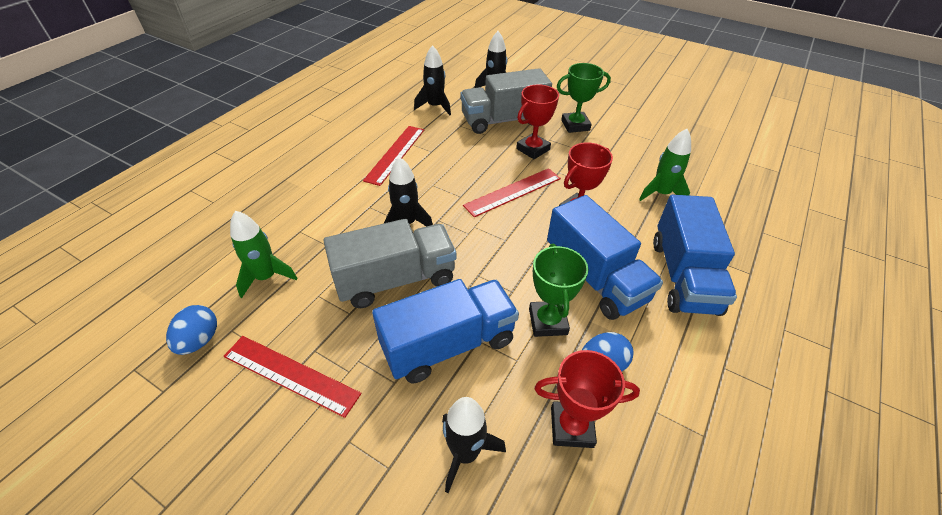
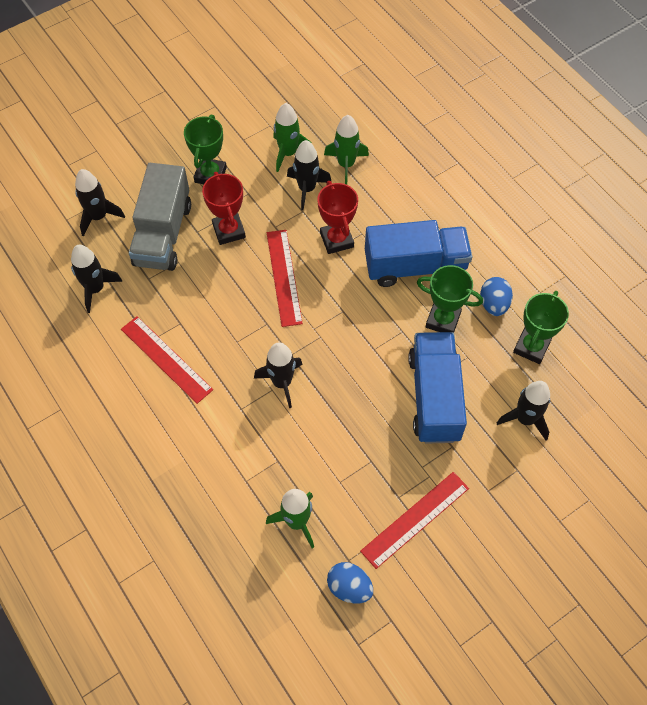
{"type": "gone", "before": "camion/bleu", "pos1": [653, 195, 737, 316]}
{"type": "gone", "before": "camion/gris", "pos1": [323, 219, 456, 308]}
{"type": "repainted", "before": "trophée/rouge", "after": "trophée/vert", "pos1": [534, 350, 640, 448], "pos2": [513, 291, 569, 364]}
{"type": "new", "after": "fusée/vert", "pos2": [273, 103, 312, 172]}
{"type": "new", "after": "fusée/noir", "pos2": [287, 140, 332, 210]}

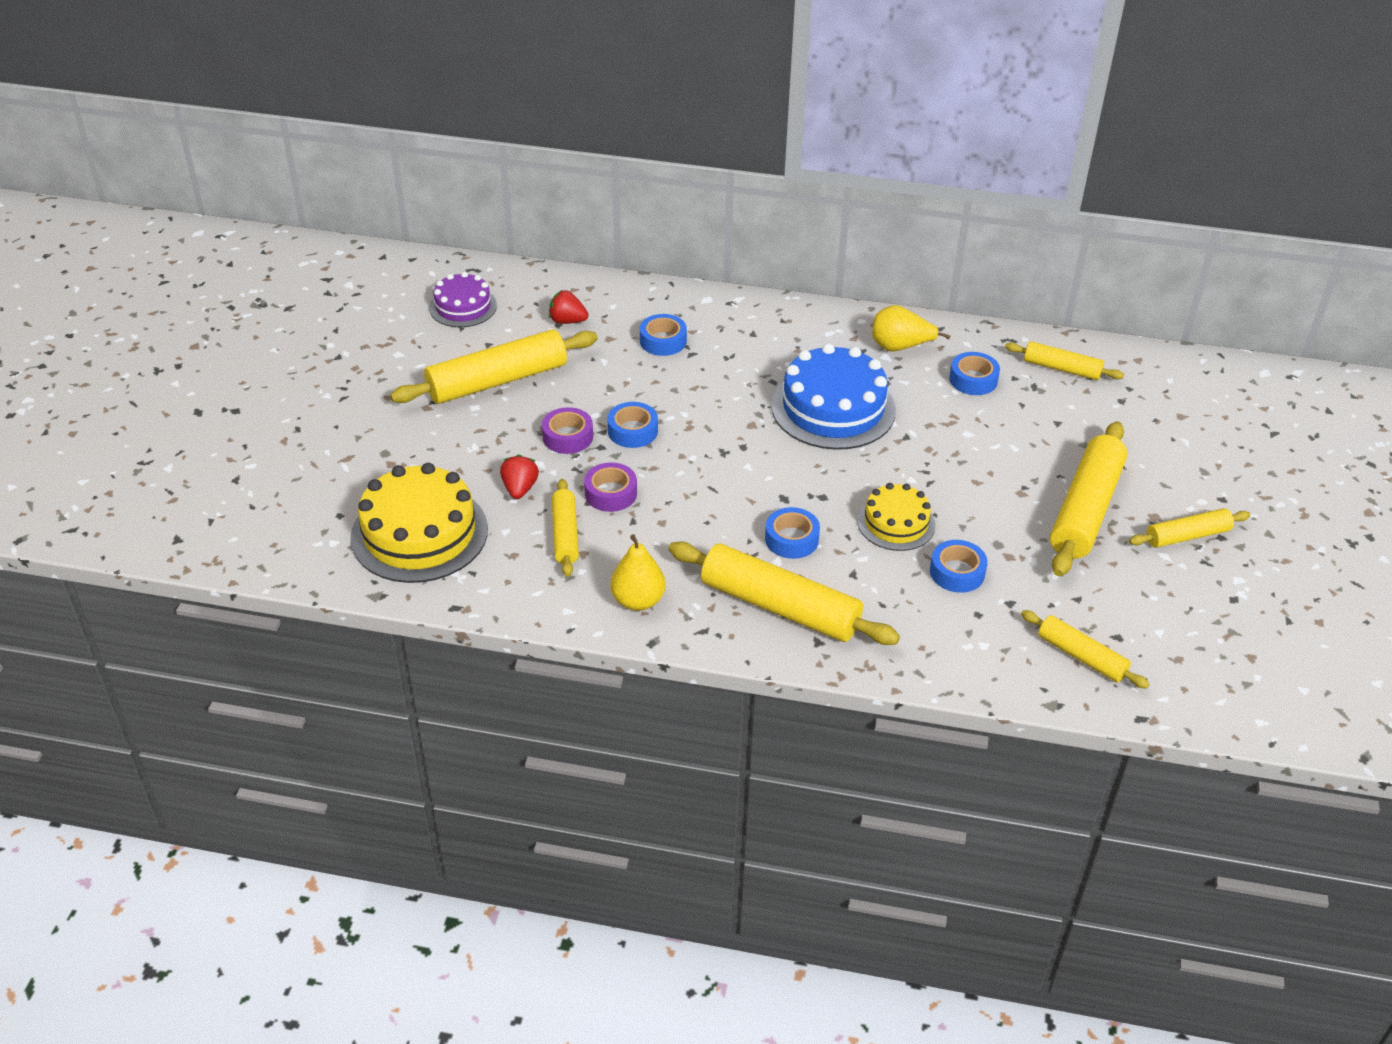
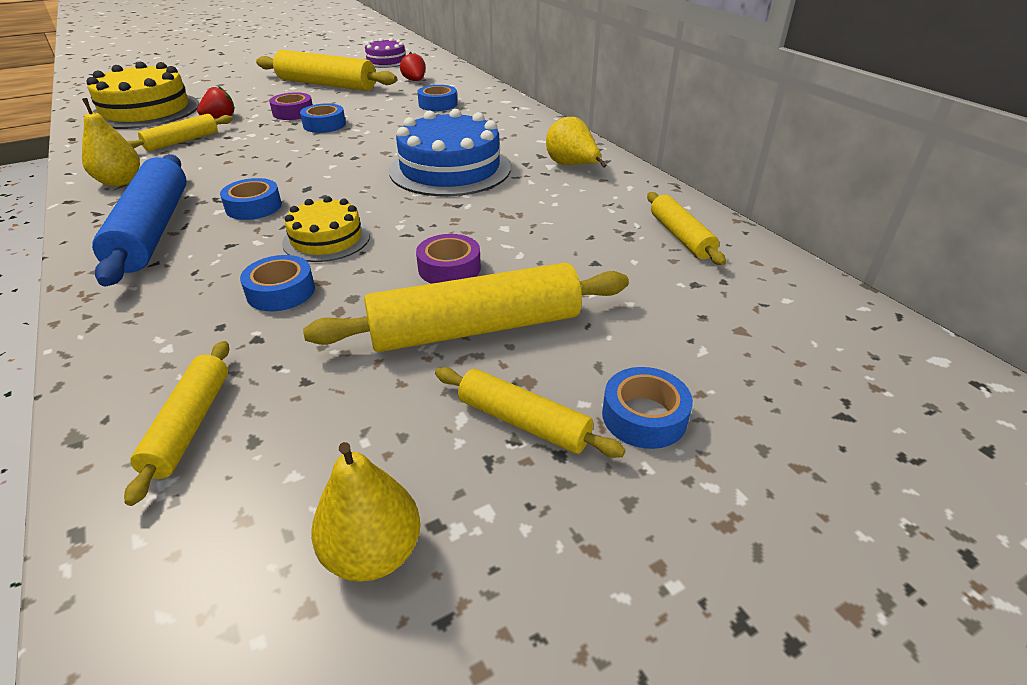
{"type": "shifted", "before": "ruban adhésif/bleu", "pos1": [949, 352, 1000, 395], "pos2": [602, 367, 693, 449]}
{"type": "shifted", "before": "ruban adhésif/violet", "pos1": [584, 463, 637, 512], "pos2": [416, 234, 481, 284]}
{"type": "repainted", "before": "rouleau à pâtisserie/jaune", "after": "rouleau à pâtisserie/bleu", "pos1": [669, 542, 900, 645], "pos2": [92, 154, 187, 286]}
{"type": "new", "after": "poire/jaune", "pos2": [311, 442, 420, 582]}

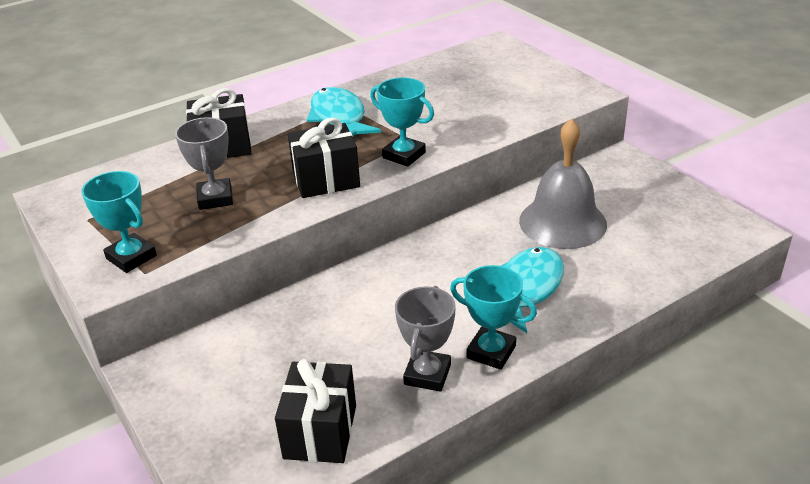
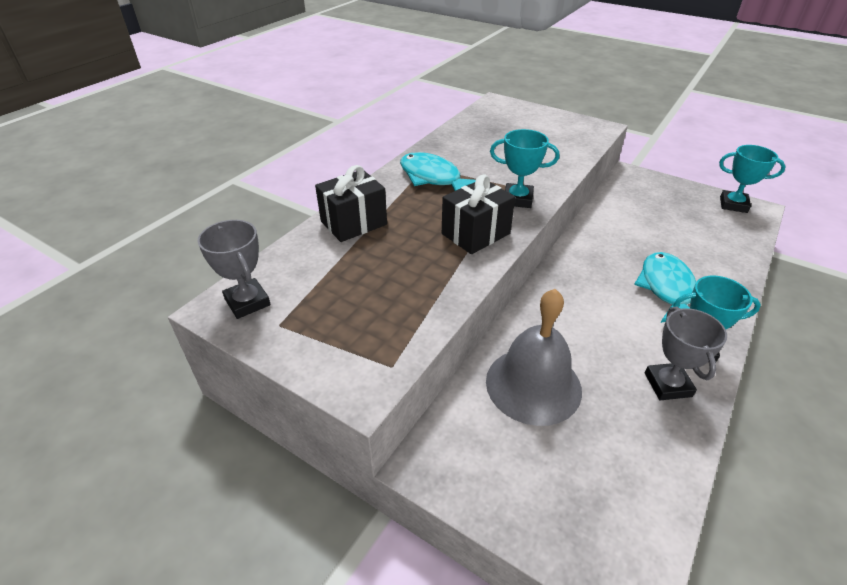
{"type": "shifted", "before": "trophée/gris", "pos1": [175, 117, 233, 210], "pos2": [198, 220, 271, 319]}
{"type": "shifted", "before": "cloche/gris", "pos1": [519, 118, 607, 249], "pos2": [486, 289, 582, 426]}
{"type": "shifted", "before": "trophée/turquoise", "pos1": [81, 171, 157, 273], "pos2": [719, 145, 786, 213]}
{"type": "gone", "before": "cadeau/noir", "pos1": [275, 359, 356, 463]}

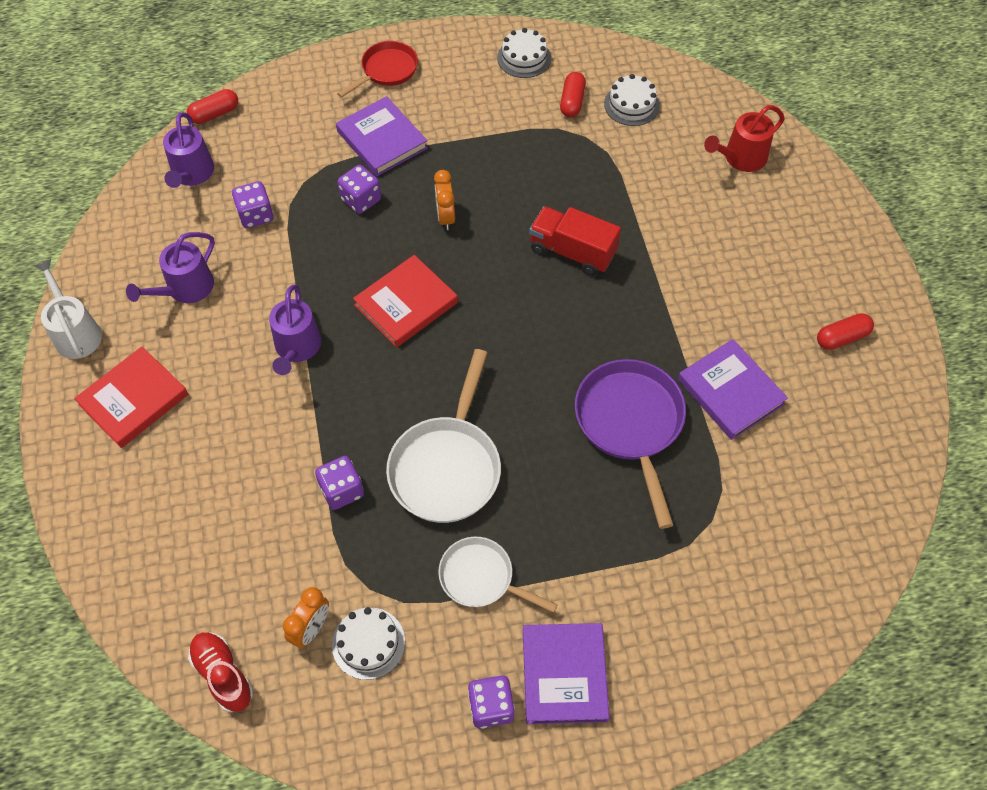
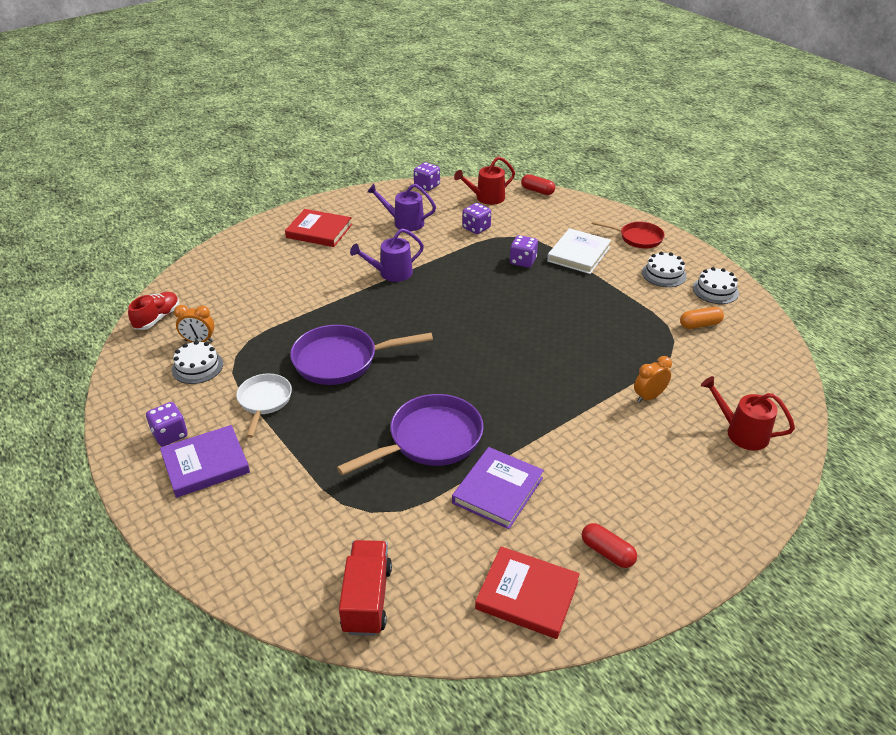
{"type": "repainted", "before": "gélule/rouge", "after": "gélule/orange", "pos1": [560, 72, 586, 117], "pos2": [680, 307, 724, 329]}
{"type": "shifted", "before": "gâteau/blanc", "pos1": [604, 74, 660, 126], "pos2": [642, 252, 687, 287]}
{"type": "repainted", "before": "livre/violet", "after": "livre/blanc", "pos1": [336, 96, 428, 176], "pos2": [547, 228, 611, 274]}
{"type": "repainted", "before": "arrosoir/violet", "after": "arrosoir/rouge", "pos1": [163, 112, 214, 188], "pos2": [454, 156, 515, 205]}
{"type": "shifted", "before": "réveil/orange", "pos1": [434, 170, 455, 230], "pos2": [634, 356, 672, 403]}
{"type": "shifted", "before": "camion/rouge", "pos1": [529, 206, 621, 276], "pos2": [339, 540, 392, 636]}
{"type": "shifted", "before": "livre/rouge", "pos1": [353, 255, 458, 348], "pos2": [475, 546, 580, 639]}
{"type": "gone", "before": "arrosoir/blanc", "pos1": [34, 259, 102, 359]}
{"type": "repainted", "before": "poêle/blanc", "after": "poêle/violet", "pos1": [386, 349, 501, 523], "pos2": [290, 325, 433, 385]}
{"type": "shifted", "before": "dé/violet", "pos1": [315, 456, 364, 510], "pos2": [414, 162, 440, 191]}

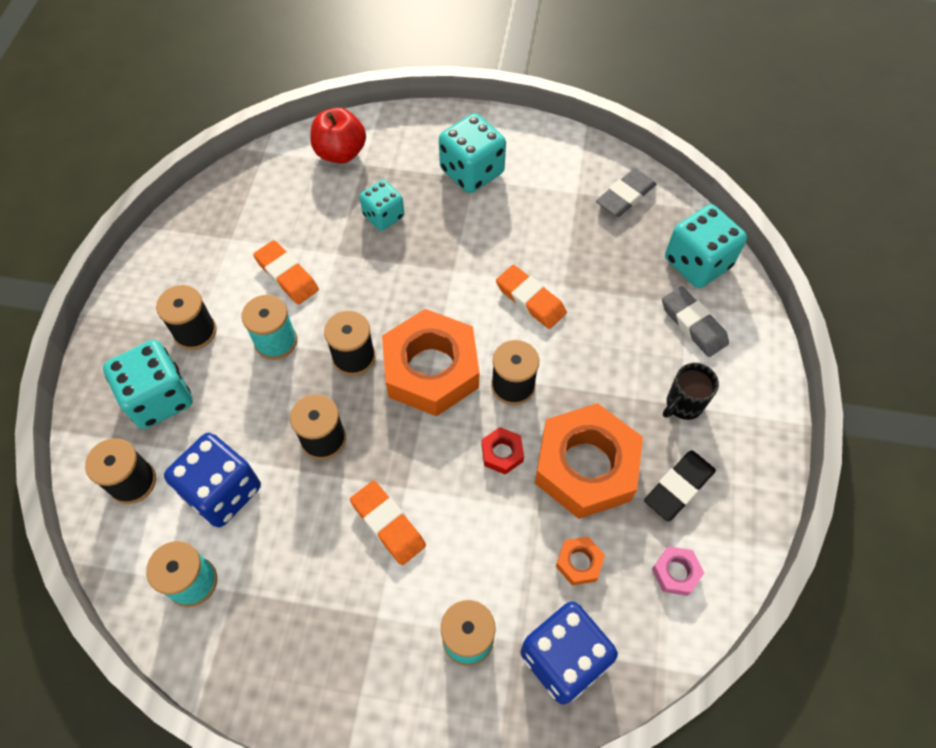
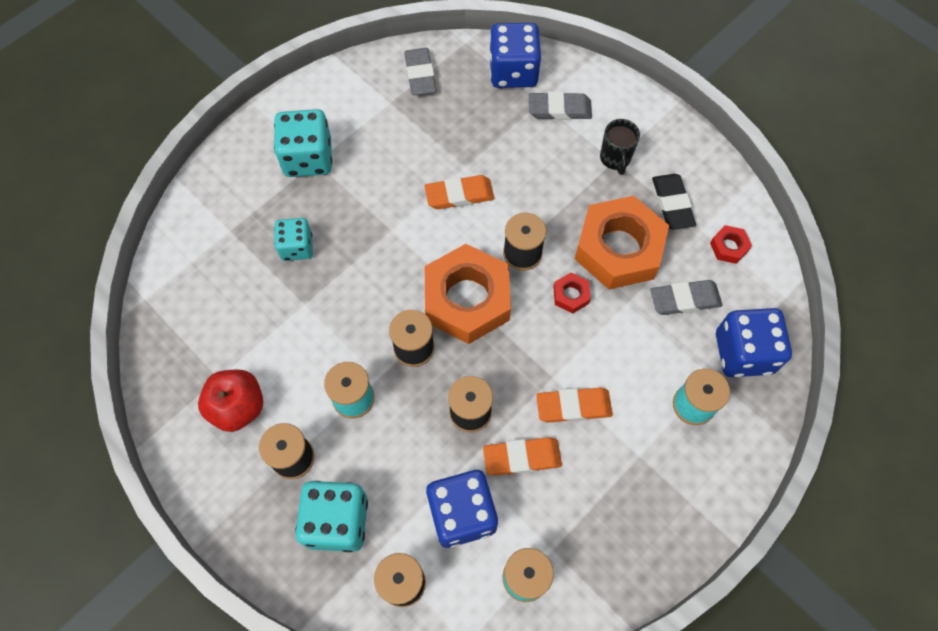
{"type": "shifted", "before": "pomme/rouge", "pos1": [310, 107, 366, 164], "pos2": [198, 370, 263, 432]}
{"type": "repainted", "before": "dé/turquoise", "after": "dé/bleu", "pos1": [665, 204, 747, 288], "pos2": [489, 23, 541, 88]}
{"type": "shifted", "before": "gomme/orange", "pos1": [253, 240, 319, 305], "pos2": [483, 437, 562, 476]}
{"type": "swapped", "before": "écrou/orange", "after": "gomme/gris", "pos1": [556, 537, 605, 586], "pos2": [650, 280, 722, 315]}
{"type": "repainted", "before": "écrou/rose", "after": "écrou/rouge", "pos1": [652, 546, 704, 596], "pos2": [710, 225, 752, 264]}

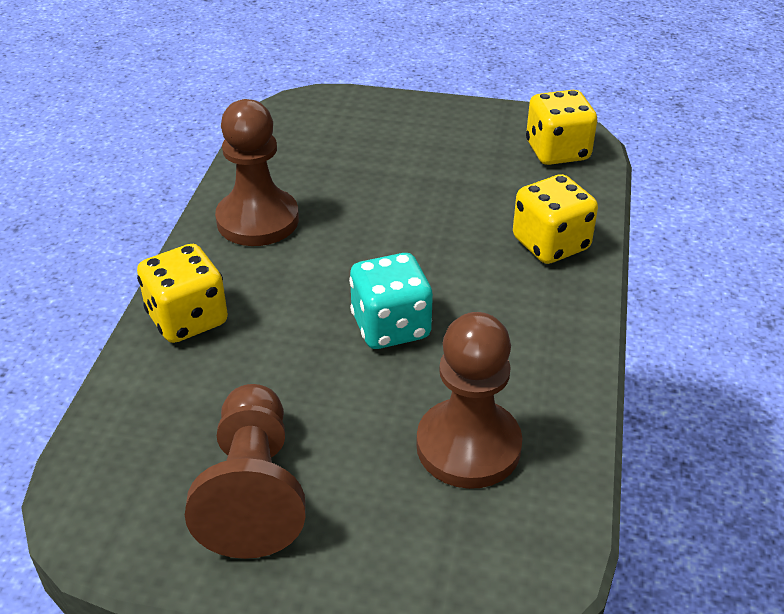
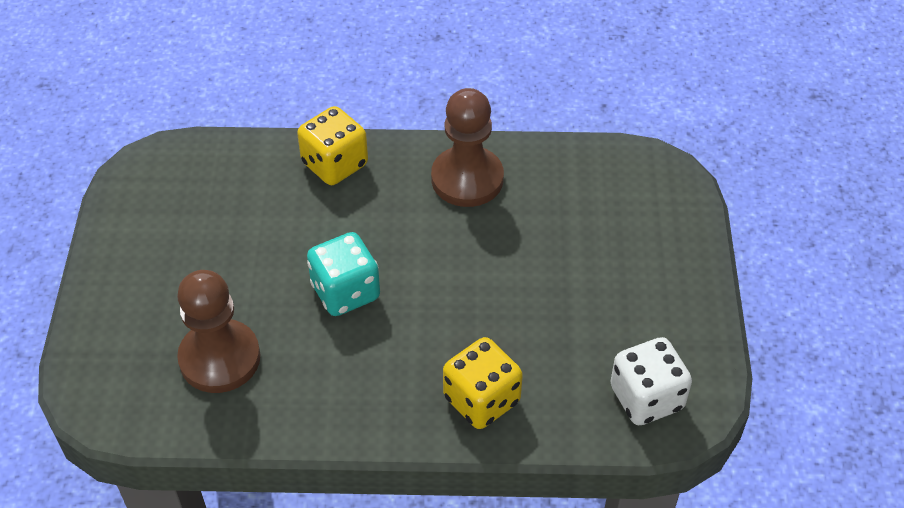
{"type": "repainted", "before": "dé/jaune", "after": "dé/blanc", "pos1": [526, 90, 597, 165], "pos2": [610, 337, 692, 425]}
{"type": "gone", "before": "pion/marron", "pos1": [185, 384, 306, 559]}

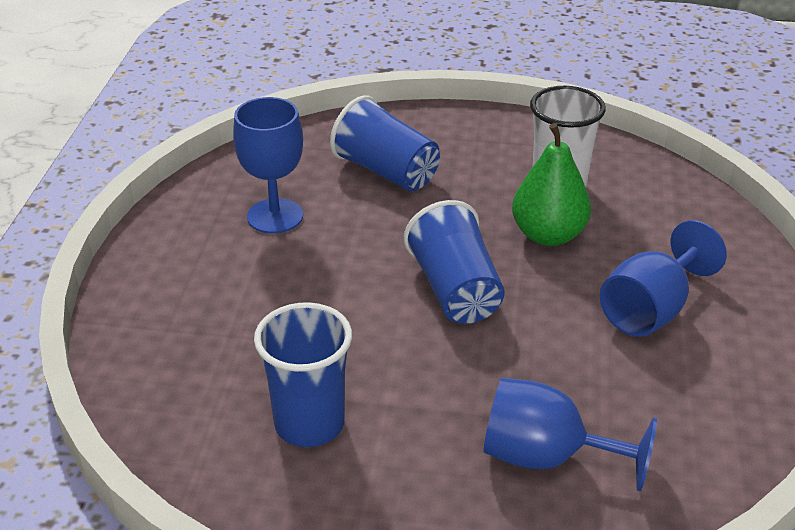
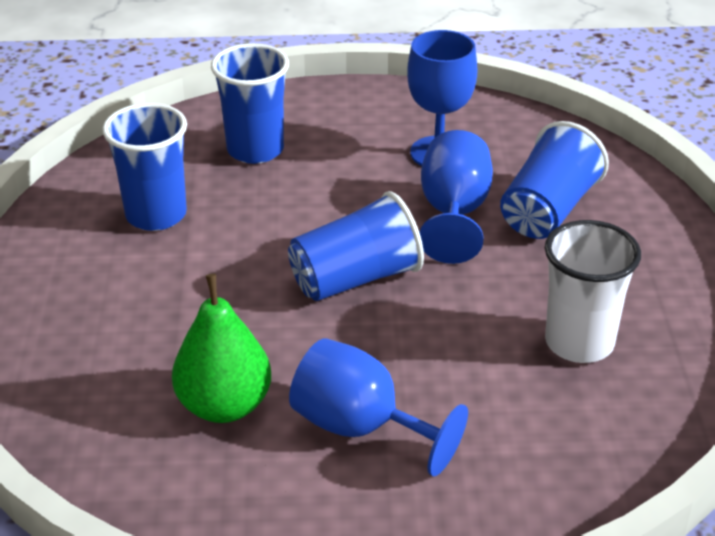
{"type": "shifted", "before": "poire/vert", "pos1": [512, 123, 591, 246], "pos2": [172, 274, 271, 423]}
{"type": "shifted", "before": "verre à pied/bleu", "pos1": [483, 378, 657, 491], "pos2": [419, 130, 493, 264]}
{"type": "new", "after": "gobelet/bleu", "pos2": [211, 43, 289, 164]}

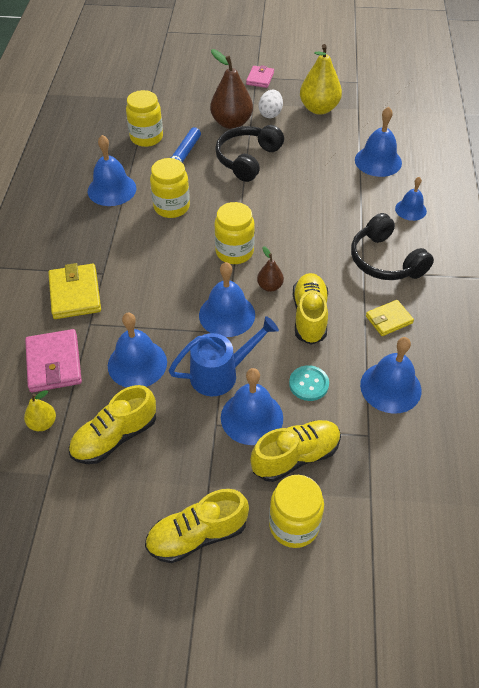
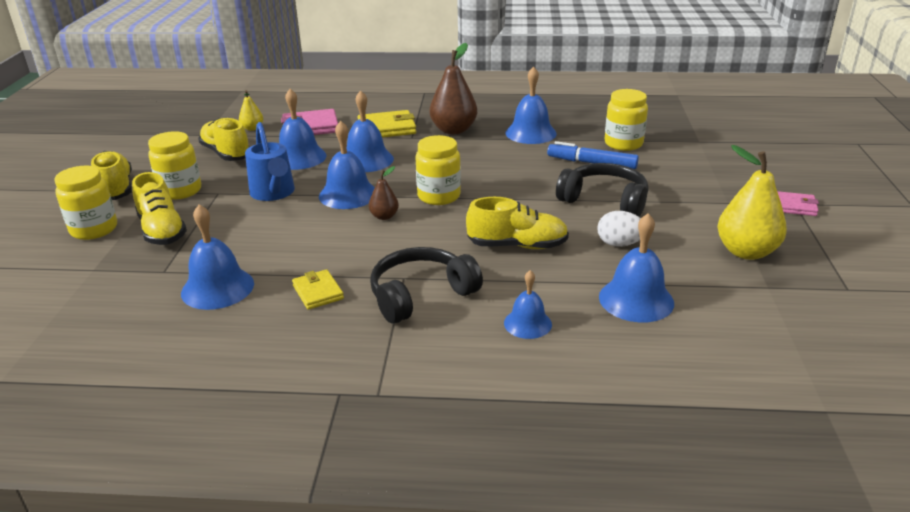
{"type": "shifted", "before": "poire/marron", "pos1": [210, 49, 253, 129], "pos2": [430, 43, 477, 134]}
{"type": "shifted", "before": "œuf/blanc", "pos1": [259, 90, 283, 118], "pos2": [597, 211, 641, 247]}
{"type": "shifted", "before": "bocal/jaune", "pos1": [150, 158, 190, 218], "pos2": [148, 131, 201, 200]}
{"type": "shifted", "before": "chaussure/jaune", "pos1": [293, 273, 328, 345], "pos2": [466, 197, 569, 249]}
{"type": "gone", "before": "bouton/turquoise", "pos1": [289, 365, 329, 401]}
{"type": "shifted", "before": "cloche/bleu", "pos1": [221, 368, 283, 445], "pos2": [347, 90, 394, 172]}

